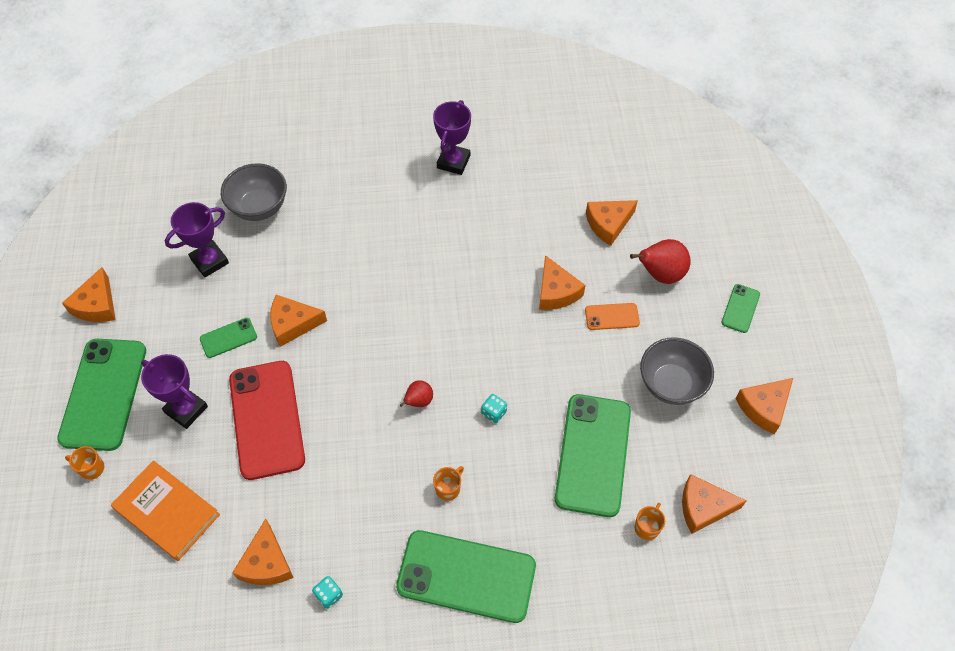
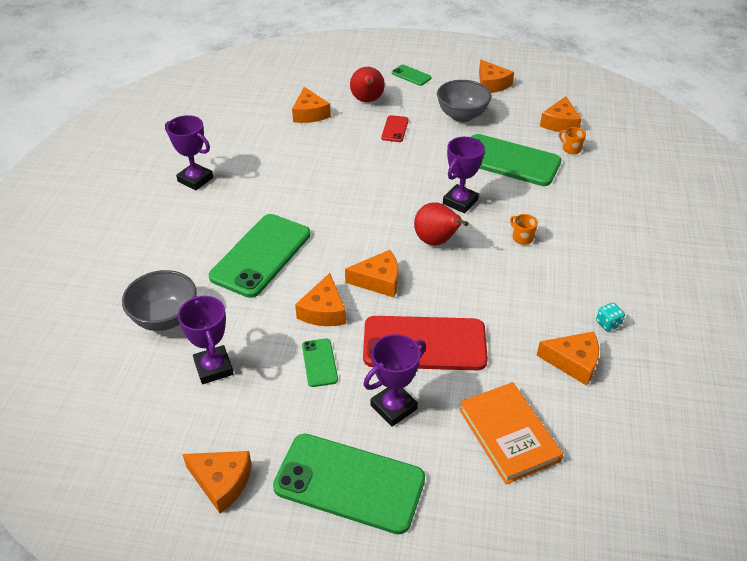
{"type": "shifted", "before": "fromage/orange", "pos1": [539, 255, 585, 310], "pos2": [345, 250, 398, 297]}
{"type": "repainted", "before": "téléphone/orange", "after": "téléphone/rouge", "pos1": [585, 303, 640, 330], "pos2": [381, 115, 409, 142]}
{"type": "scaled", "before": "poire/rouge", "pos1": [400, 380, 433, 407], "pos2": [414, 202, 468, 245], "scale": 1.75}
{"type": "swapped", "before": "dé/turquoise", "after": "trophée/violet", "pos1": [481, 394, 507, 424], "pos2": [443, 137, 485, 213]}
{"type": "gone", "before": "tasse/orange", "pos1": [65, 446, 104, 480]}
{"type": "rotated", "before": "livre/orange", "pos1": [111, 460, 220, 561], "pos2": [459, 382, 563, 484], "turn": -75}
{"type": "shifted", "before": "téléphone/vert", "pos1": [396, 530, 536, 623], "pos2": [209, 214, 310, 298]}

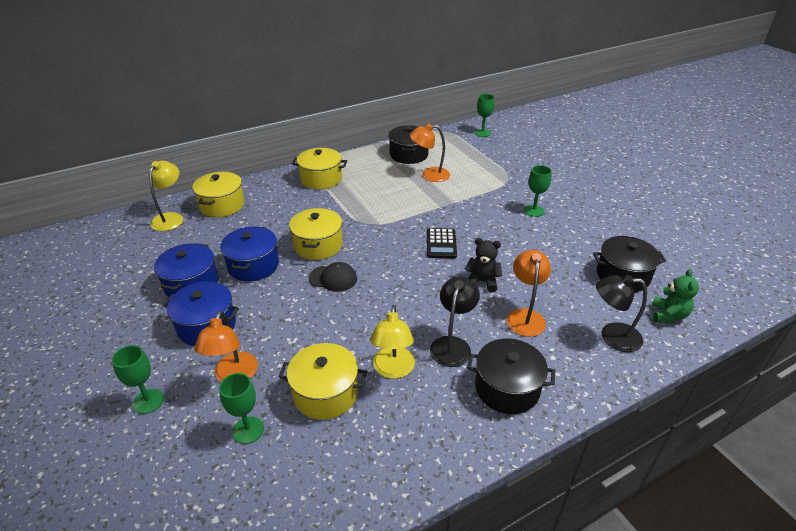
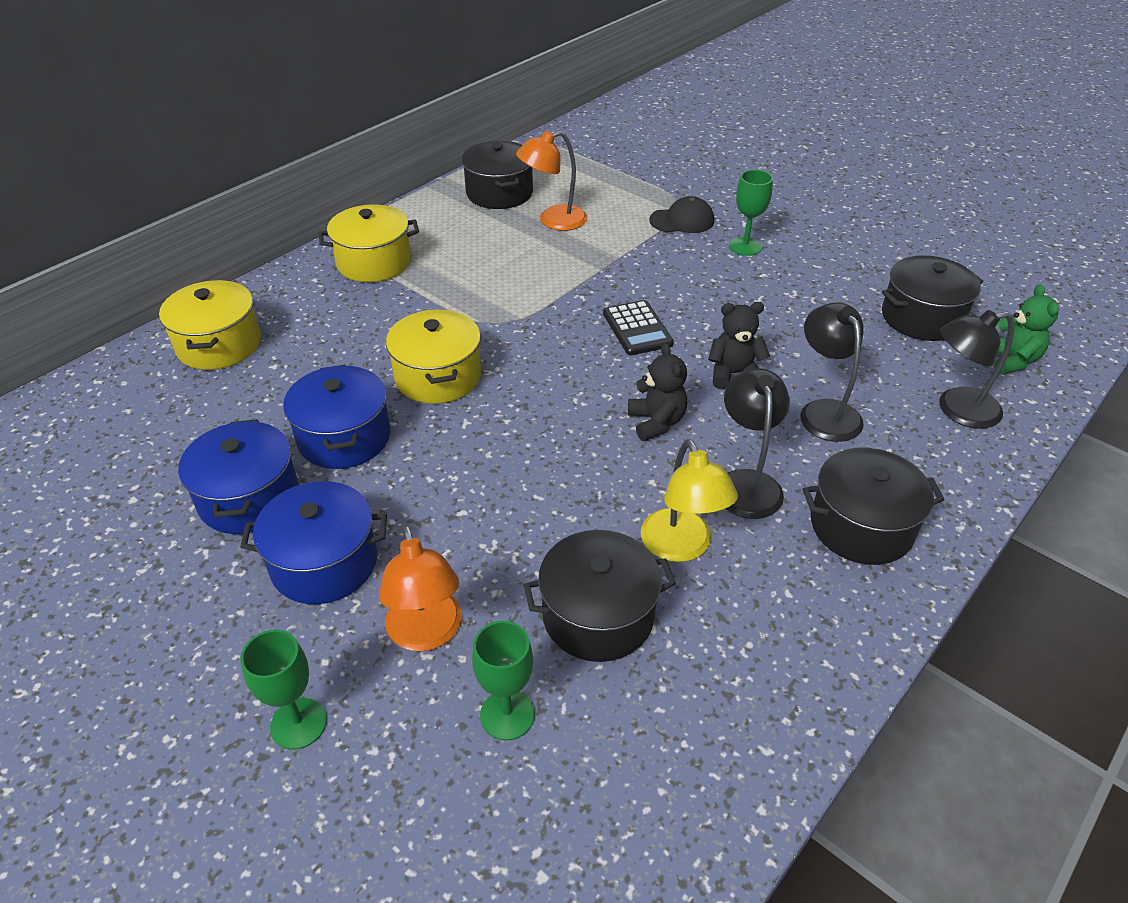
{"type": "gone", "before": "verre à pied/vert", "pos1": [475, 94, 495, 137]}
{"type": "gone", "before": "lampe/jaune", "pos1": [149, 161, 183, 231]}
{"type": "repainted", "before": "lampe/orange", "after": "lampe/noir", "pos1": [507, 250, 551, 337], "pos2": [800, 302, 864, 442]}
{"type": "shifted", "before": "casquette/noir", "pos1": [309, 262, 357, 292], "pos2": [649, 196, 714, 233]}
{"type": "repainted", "before": "marmite/jaune", "after": "marmite/noir", "pos1": [279, 343, 367, 420], "pos2": [524, 530, 676, 662]}
{"type": "new", "after": "ours en peluche/noir", "pos2": [628, 343, 687, 441]}

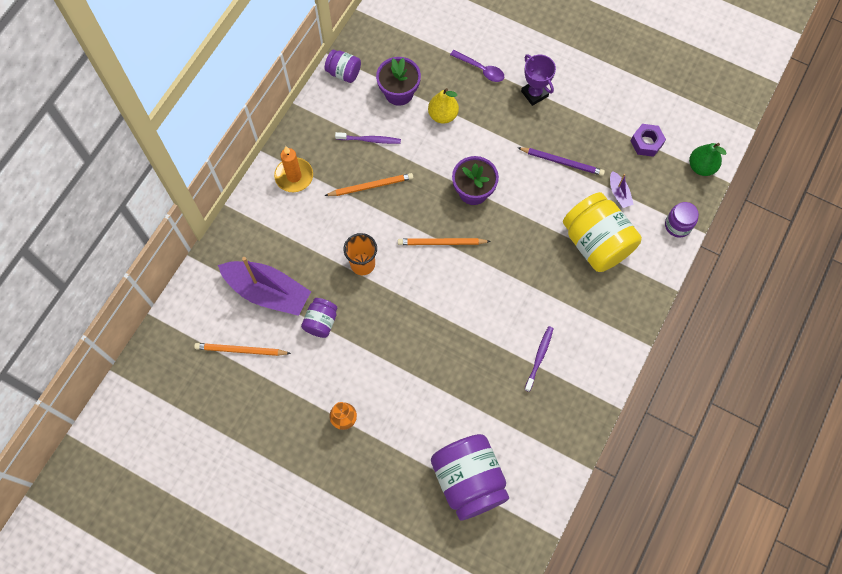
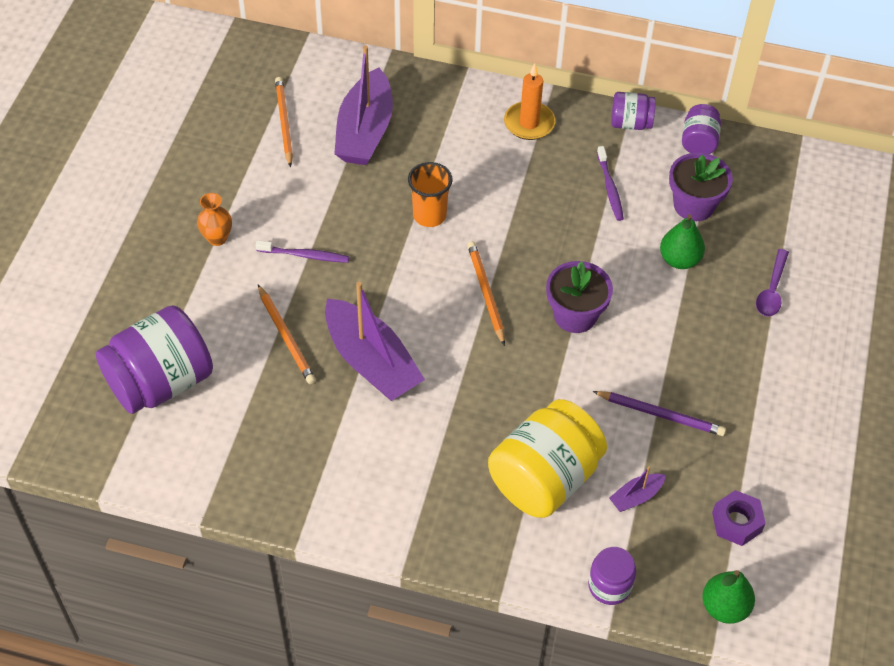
{"type": "gone", "before": "trophée/violet", "pos1": [521, 54, 556, 106]}
{"type": "repainted", "before": "poire/jaune", "after": "poire/vert", "pos1": [428, 88, 459, 124], "pos2": [660, 214, 705, 269]}
{"type": "rotated", "before": "crayon/violet", "pos1": [517, 147, 605, 176], "pos2": [593, 391, 726, 436], "turn": -75}
{"type": "shifted", "before": "crayon/orange", "pos1": [324, 173, 413, 196], "pos2": [258, 285, 316, 384]}
{"type": "shifted", "before": "bocal/violet", "pos1": [301, 298, 337, 338], "pos2": [611, 92, 656, 130]}
{"type": "shifted", "before": "brosse à dents/violet", "pos1": [524, 326, 554, 392], "pos2": [256, 240, 349, 263]}
{"type": "new", "after": "bateau/violet", "pos2": [325, 282, 425, 401]}

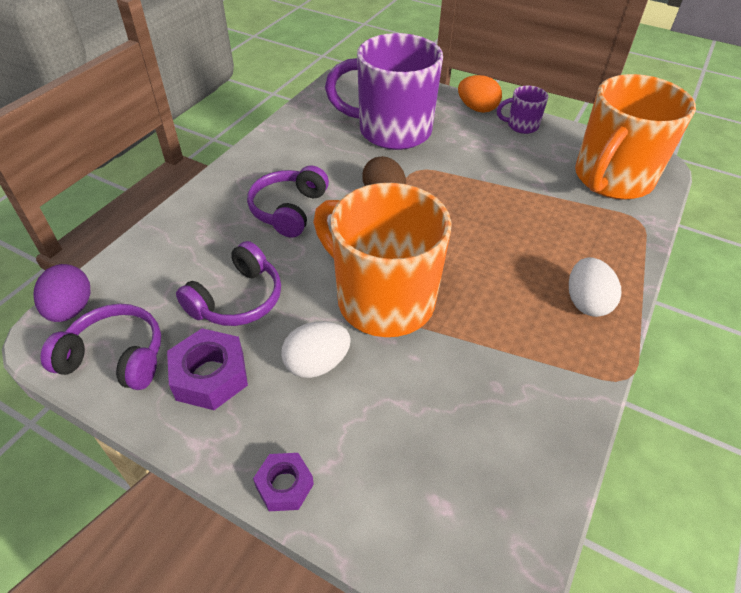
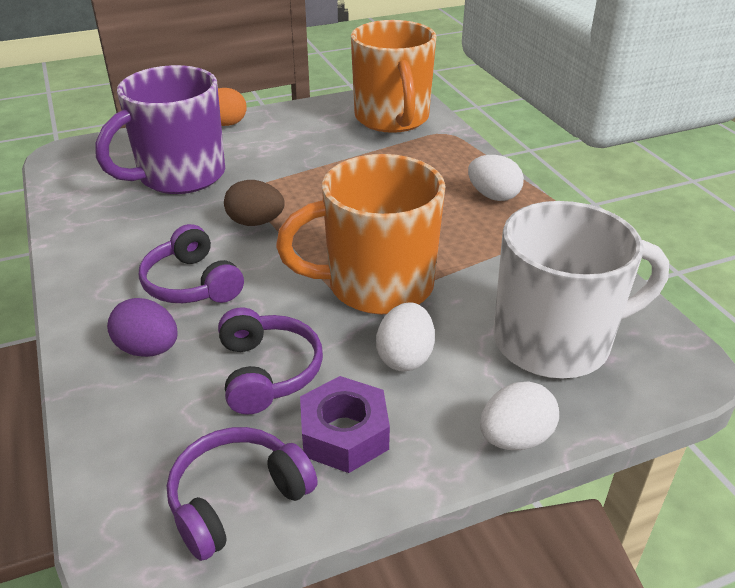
{"type": "gone", "before": "tasse/violet", "pos1": [497, 86, 548, 134]}
{"type": "shifted", "before": "œuf/violet", "pos1": [33, 264, 90, 322], "pos2": [107, 298, 178, 357]}
{"type": "swapped", "before": "écrou/violet", "after": "œuf/blanc", "pos1": [253, 453, 314, 511], "pos2": [480, 381, 559, 450]}
{"type": "new", "after": "tasse/blanc", "pos2": [494, 201, 669, 378]}

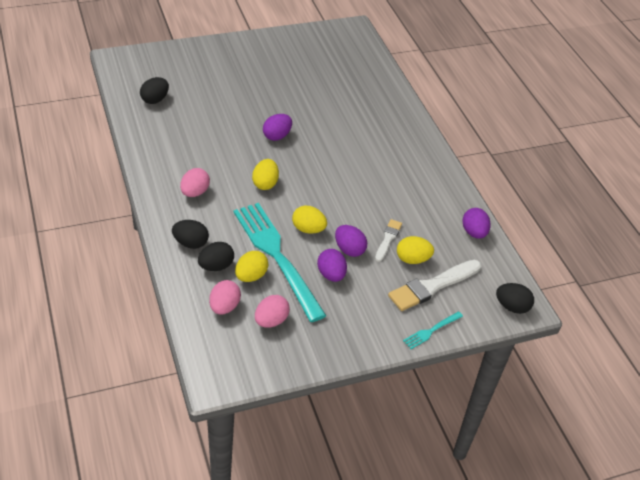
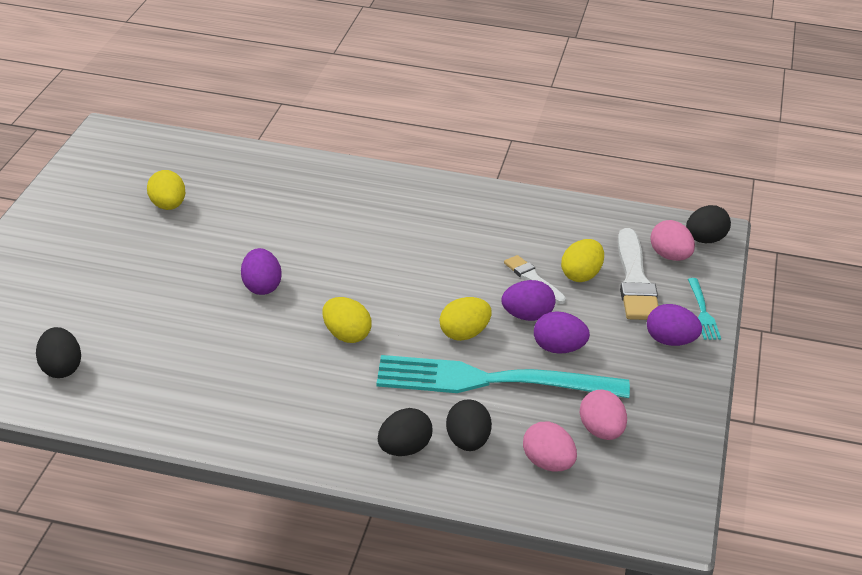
{"type": "shifted", "before": "œuf/rose", "pos1": [180, 168, 210, 197], "pos2": [650, 220, 695, 261]}
{"type": "shifted", "before": "œuf/violet", "pos1": [462, 208, 491, 239], "pos2": [647, 304, 702, 346]}
{"type": "shifted", "before": "œuf/jaune", "pos1": [235, 251, 268, 282], "pos2": [147, 170, 185, 210]}

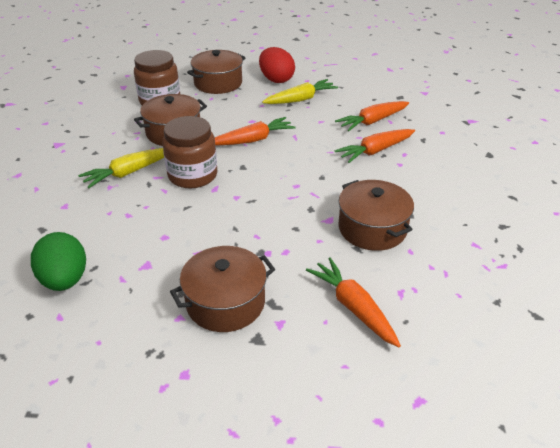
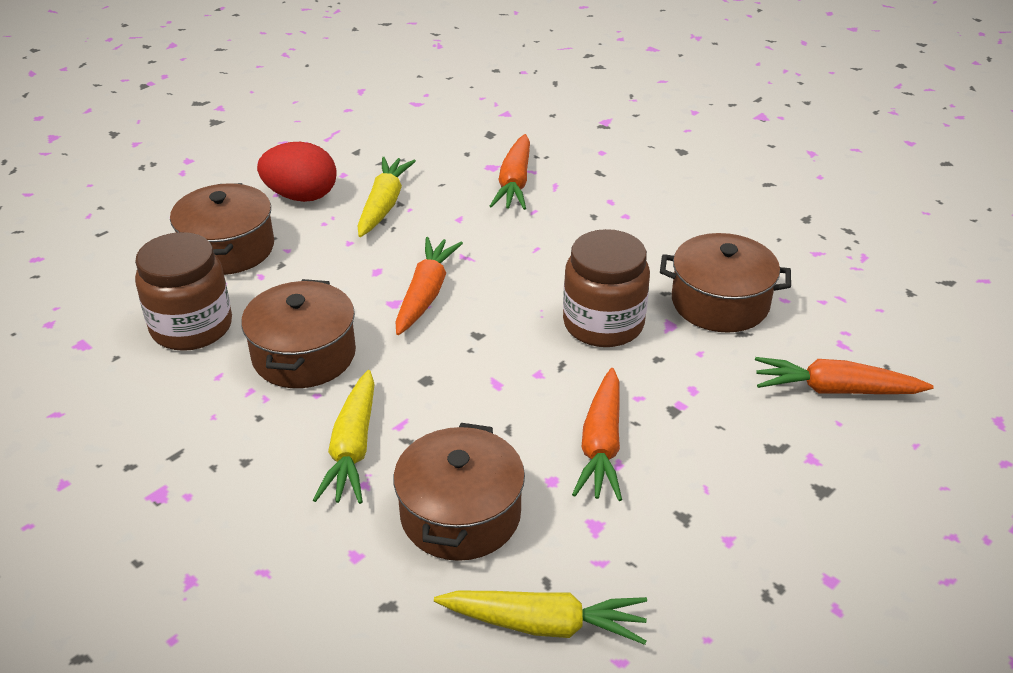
{"type": "shifted", "before": "bocal/marron", "pos1": [162, 116, 217, 189], "pos2": [563, 229, 650, 347]}
{"type": "shifted", "before": "carotte/orange", "pos1": [335, 129, 415, 163], "pos2": [572, 368, 622, 501]}
{"type": "swapped", "before": "œuf/vert", "after": "carotte/jaune", "pos1": [31, 232, 86, 291], "pos2": [434, 591, 647, 645]}
{"type": "shifted", "before": "marmite/marron", "pos1": [170, 246, 275, 332], "pos2": [393, 423, 525, 561]}

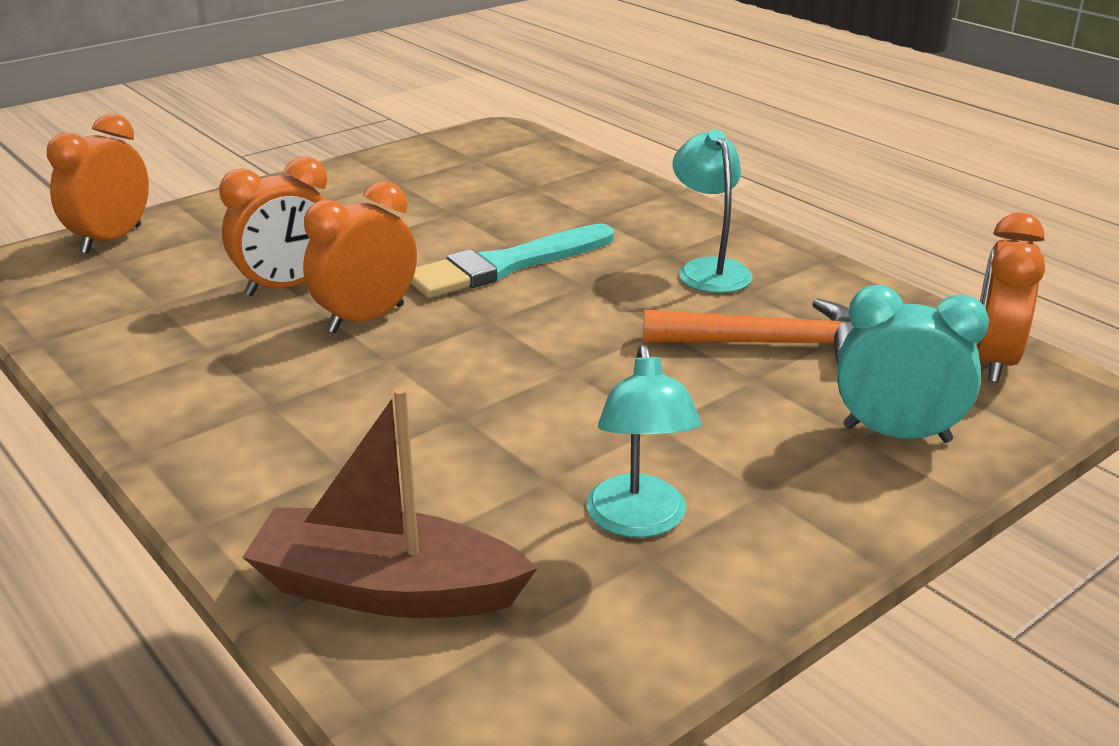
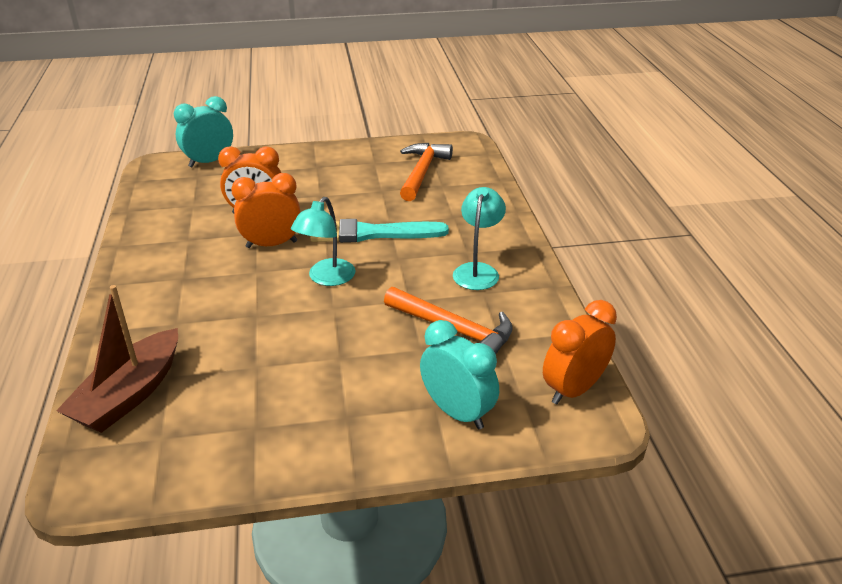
{"type": "repainted", "before": "réveil/orange", "after": "réveil/turquoise", "pos1": [47, 114, 149, 253], "pos2": [174, 96, 233, 167]}
{"type": "shifted", "before": "lampe/turquoise", "pos1": [586, 345, 702, 538], "pos2": [291, 197, 355, 286]}
{"type": "rotated", "before": "bateau/marron", "pos1": [242, 387, 538, 618], "pos2": [56, 285, 178, 433], "turn": -105}
{"type": "new", "after": "marteau/orange", "pos2": [400, 143, 453, 201]}

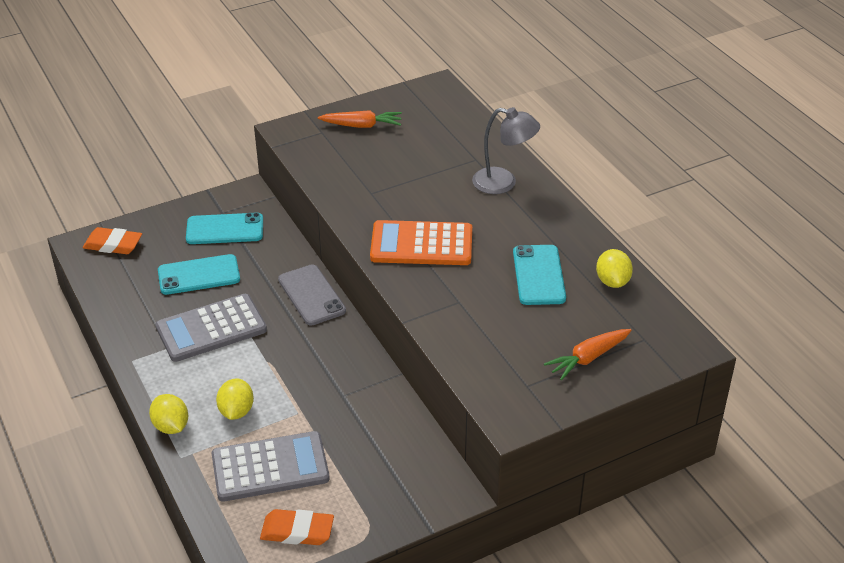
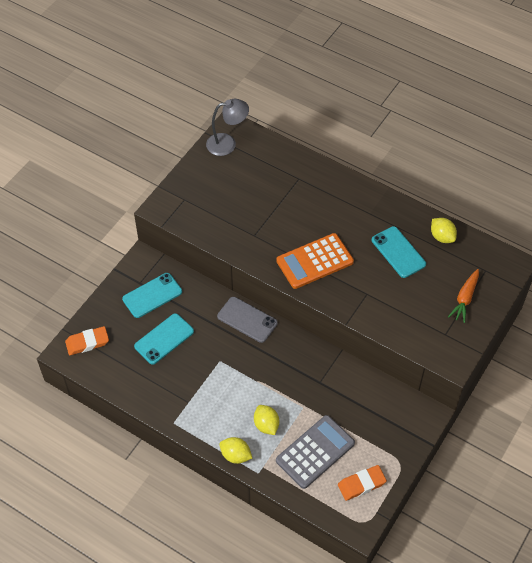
{"type": "shifted", "before": "lampe/gris", "pos1": [472, 107, 540, 194], "pos2": [206, 99, 249, 156]}
{"type": "gone", "before": "carotte/orange", "pos1": [318, 110, 402, 128]}
{"type": "gone", "before": "calculatrice/gris", "pos1": [156, 294, 267, 362]}

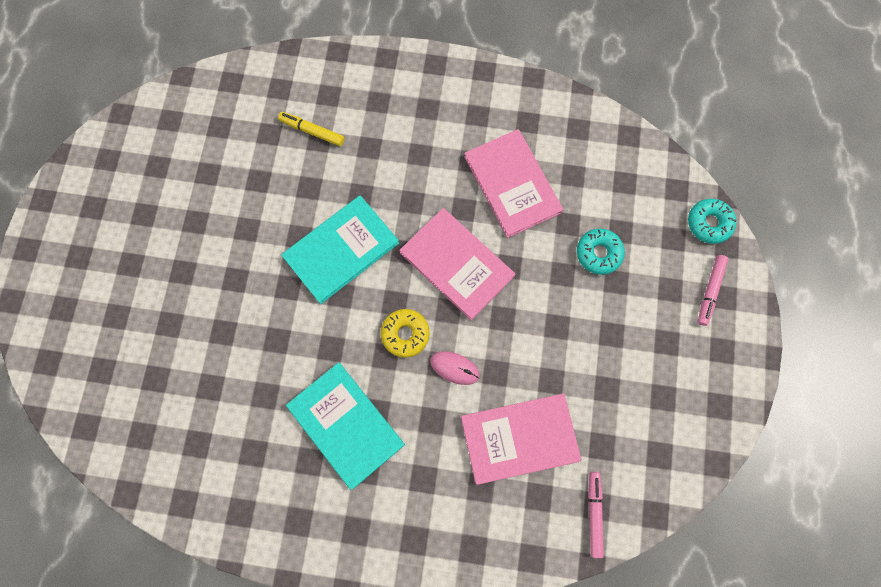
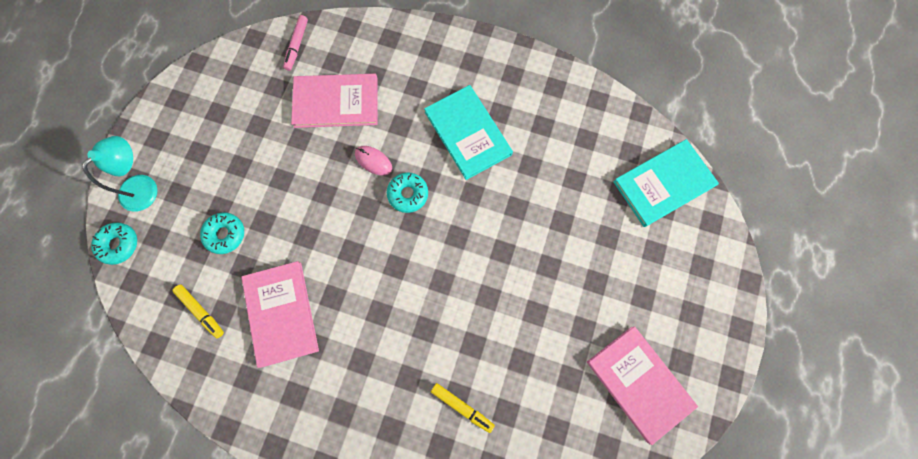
{"type": "shifted", "before": "livre/turquoise", "pos1": [281, 195, 399, 304], "pos2": [613, 139, 719, 227]}
{"type": "shifted", "before": "livre/rose", "pos1": [399, 208, 515, 320], "pos2": [587, 326, 698, 445]}
{"type": "swapped", "before": "feutre/rose", "after": "lampe/turquoise", "pos1": [698, 255, 729, 326], "pos2": [82, 136, 158, 212]}
{"type": "repainted", "before": "beignet/jaune", "after": "beignet/turquoise", "pos1": [381, 309, 430, 358], "pos2": [387, 172, 428, 213]}
{"type": "new", "after": "feutre/jaune", "pos2": [172, 285, 224, 338]}

